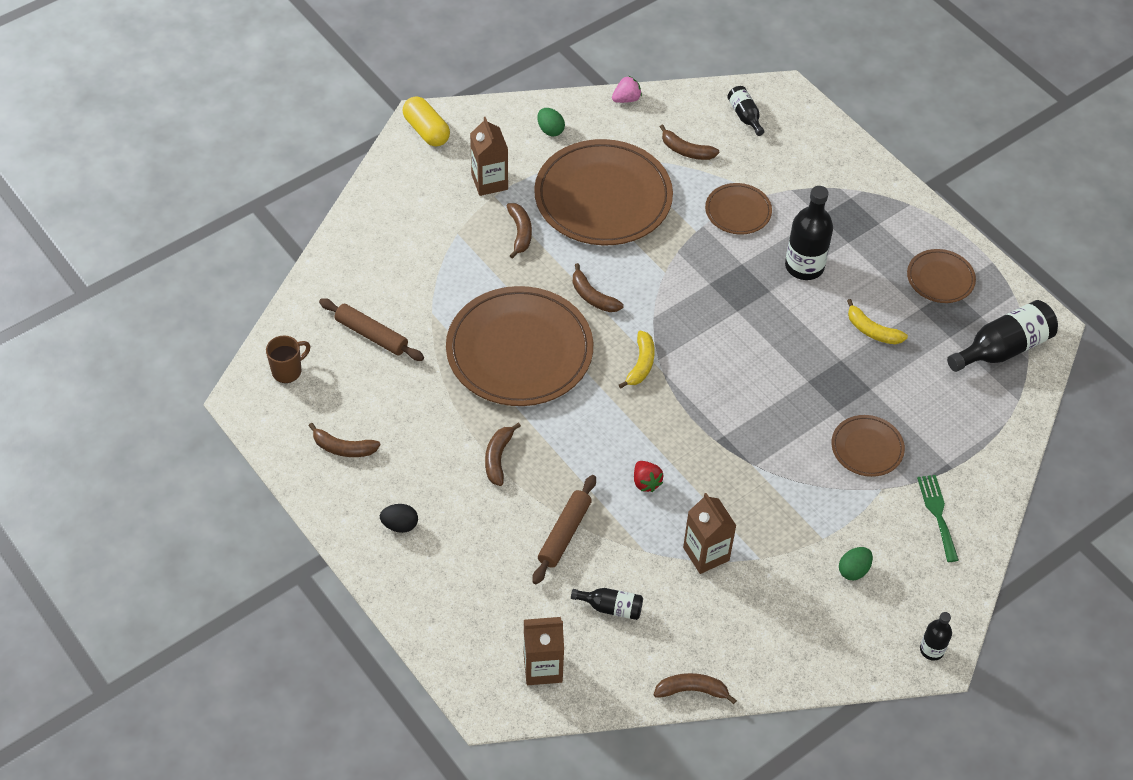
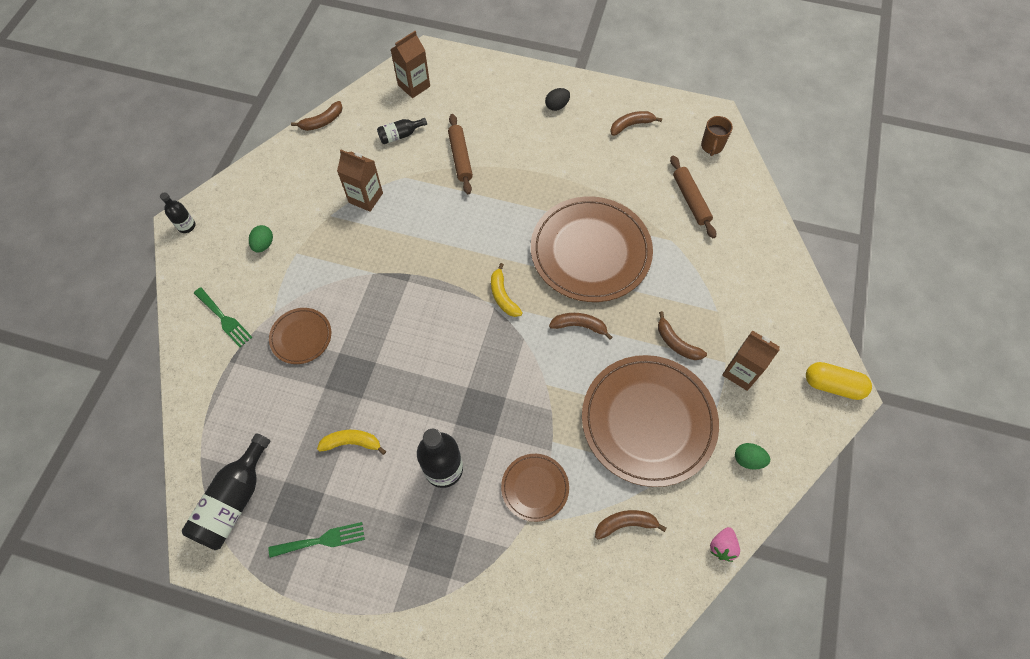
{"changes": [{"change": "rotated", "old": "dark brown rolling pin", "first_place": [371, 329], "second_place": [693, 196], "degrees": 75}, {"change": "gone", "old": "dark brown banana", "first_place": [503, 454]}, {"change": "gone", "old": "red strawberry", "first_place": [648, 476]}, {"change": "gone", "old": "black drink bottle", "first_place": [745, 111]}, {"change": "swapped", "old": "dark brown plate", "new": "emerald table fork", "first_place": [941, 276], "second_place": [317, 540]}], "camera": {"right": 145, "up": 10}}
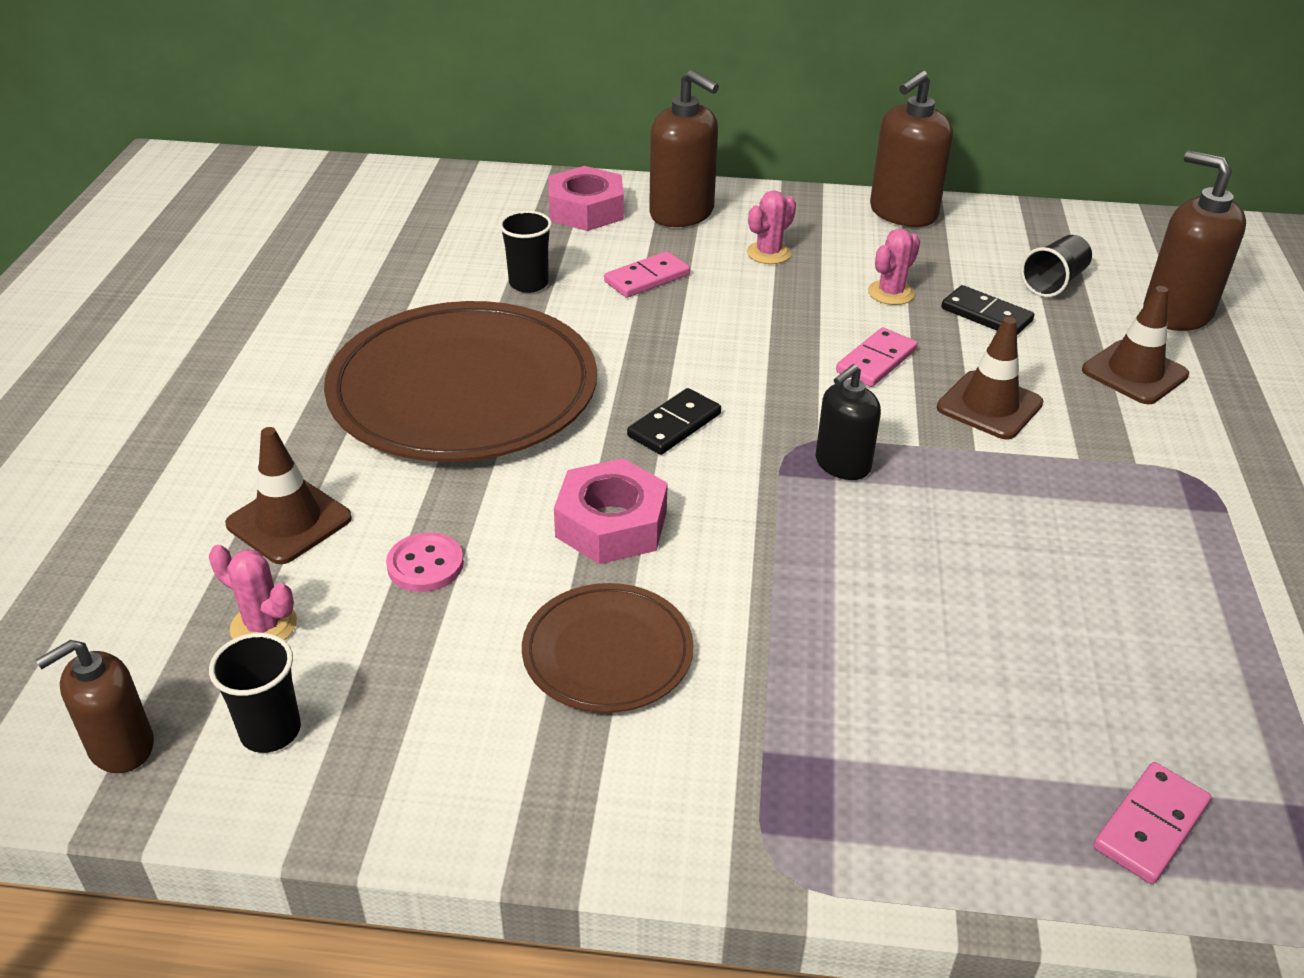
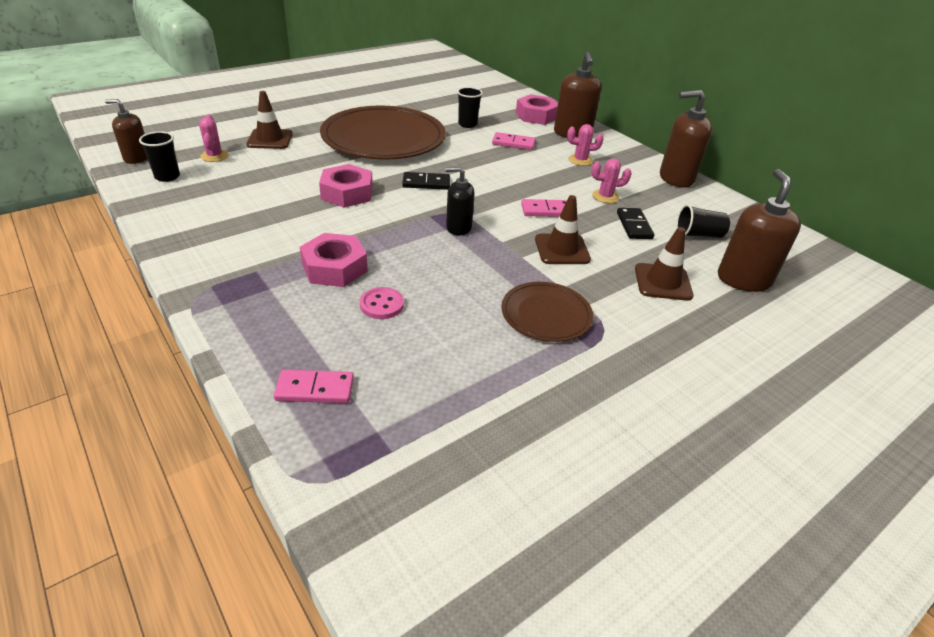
{"changes": [{"change": "shifted", "old": "rosy sewing button", "first_place": [425, 562], "second_place": [382, 303]}, {"change": "shifted", "old": "dark brown plate", "first_place": [608, 648], "second_place": [547, 312]}, {"change": "new", "new": "rosy hex nut", "second_place": [334, 260]}], "camera": {"right": 45, "up": 0}}
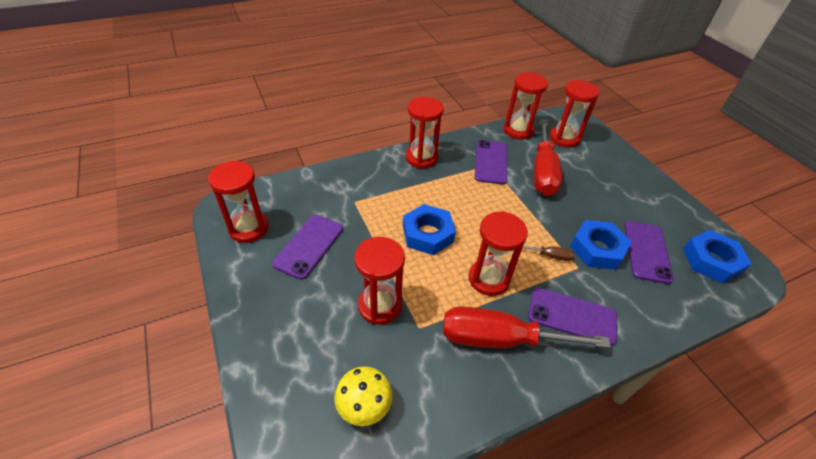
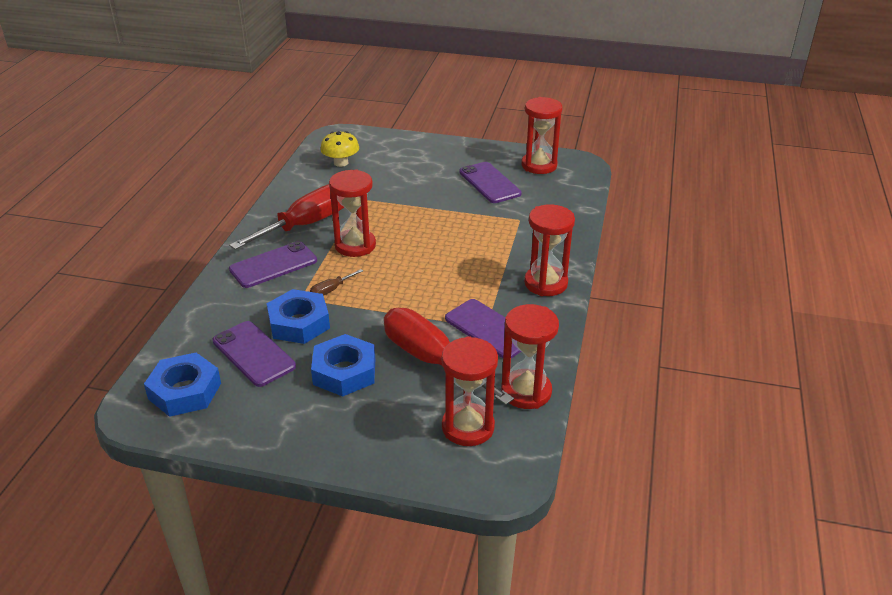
{"changes": [{"change": "gone", "old": "red sand timer", "first_place": [379, 281]}, {"change": "shifted", "old": "royal blue hex nut", "first_place": [429, 229], "second_place": [343, 365]}], "camera": {"right": 130, "up": -10}}
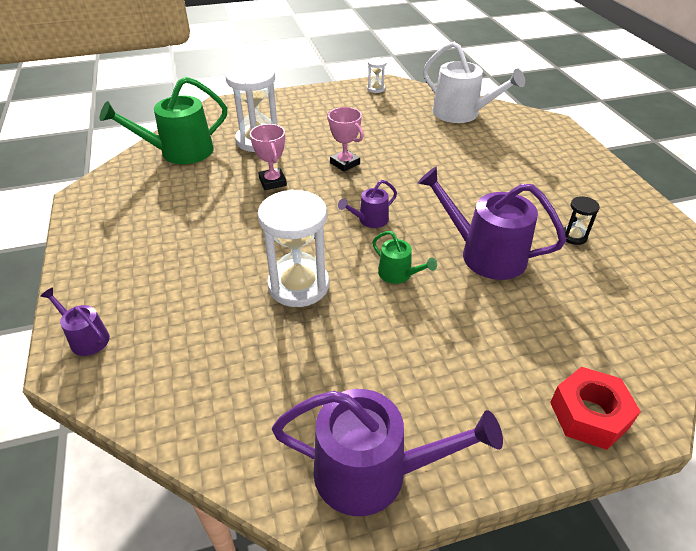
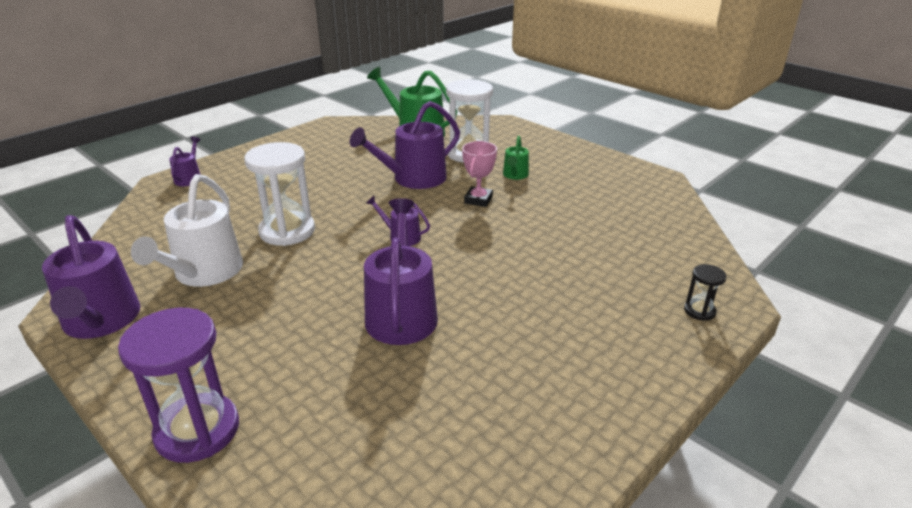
{"changes": [{"change": "swapped", "old": "rosy prize cup", "new": "royal purple sprinkling can", "first_place": [268, 157], "second_place": [405, 145]}, {"change": "gone", "old": "pure white sand timer", "first_place": [377, 75]}, {"change": "shifted", "old": "emerald sprinkling can", "first_place": [404, 257], "second_place": [516, 158]}, {"change": "shifted", "old": "pure white sprinkling can", "first_place": [474, 82], "second_place": [187, 230]}, {"change": "swapped", "old": "red hex nut", "new": "royal purple sand timer", "first_place": [595, 408], "second_place": [178, 385]}, {"change": "shifted", "old": "black sand timer", "first_place": [582, 220], "second_place": [705, 292]}], "camera": {"right": 60, "up": -10}}
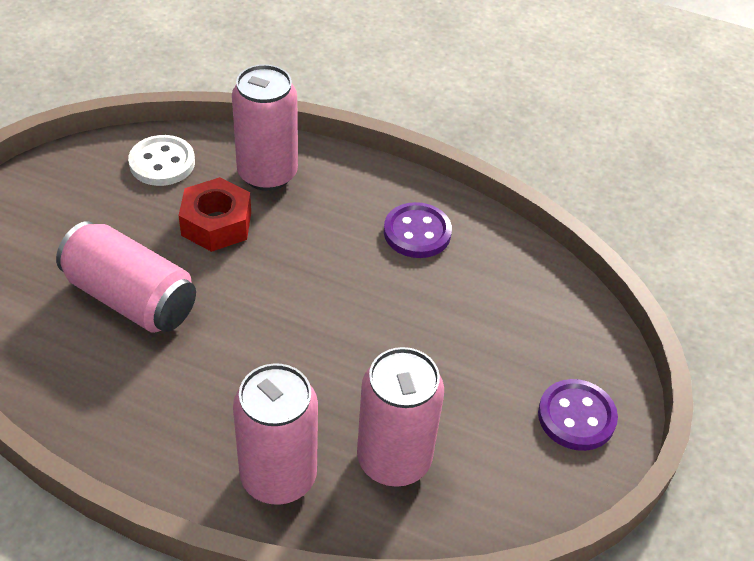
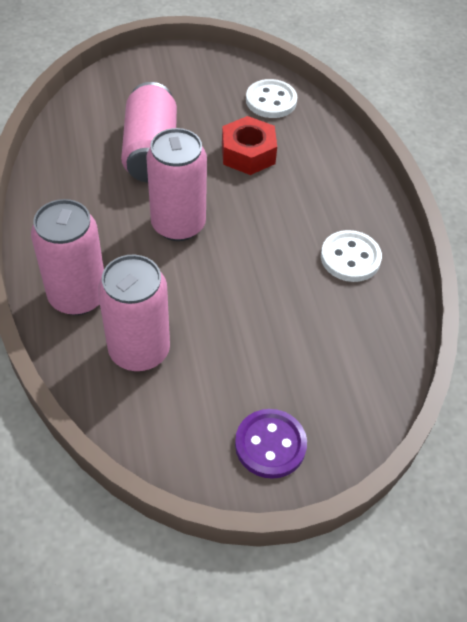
{"changes": [{"change": "shifted", "old": "rosy soda can", "first_place": [265, 127], "second_place": [176, 184]}, {"change": "repainted", "old": "royal purple sewing button", "new": "pure white sewing button", "first_place": [418, 230], "second_place": [351, 256]}], "camera": {"right": 55, "up": 5}}
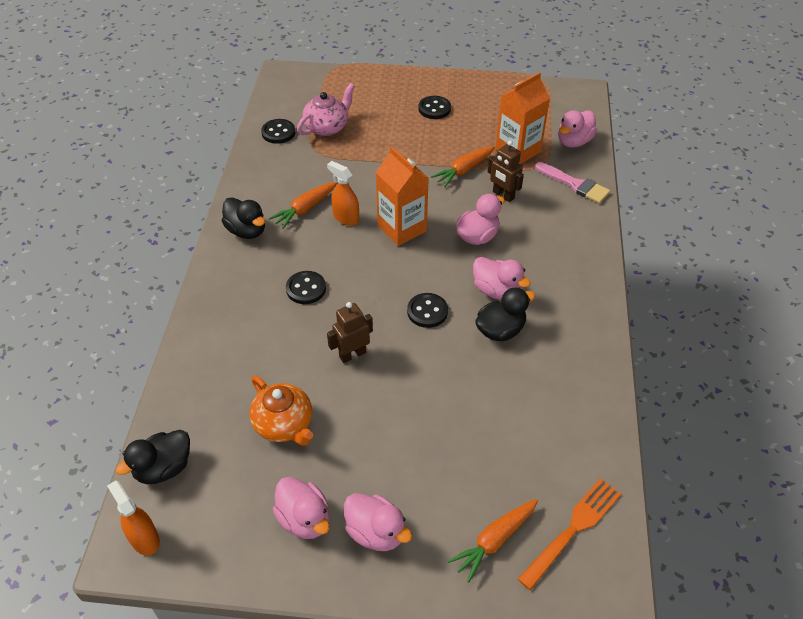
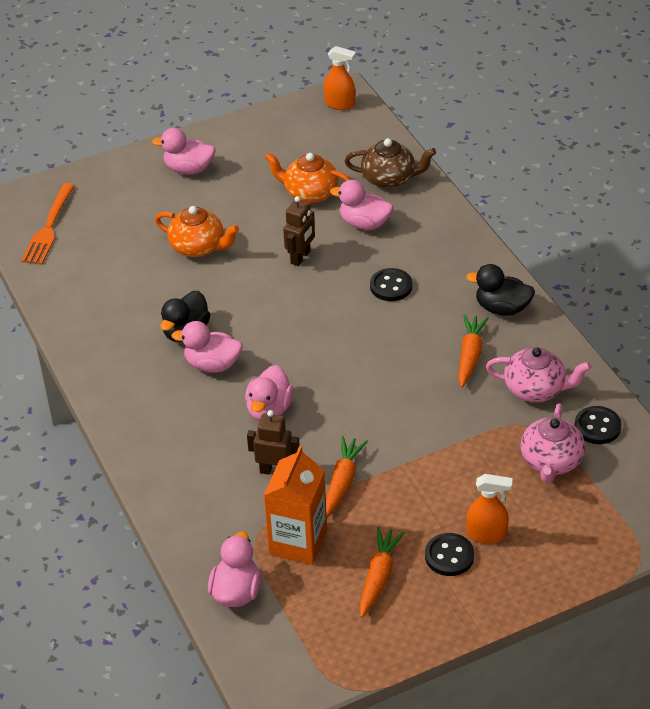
{"changes": [{"change": "gone", "old": "black toy duck", "first_place": [152, 457]}, {"change": "shifted", "old": "rosy toy duck", "first_place": [301, 508], "second_place": [361, 205]}, {"change": "shifted", "old": "orange spray bottle", "first_place": [343, 193], "second_place": [489, 509]}, {"change": "gone", "old": "orange carton", "first_place": [402, 196]}, {"change": "gone", "old": "black sewing button", "first_place": [427, 310]}, {"change": "shifted", "old": "orange carrot", "first_place": [493, 540], "second_place": [382, 572]}, {"change": "gone", "old": "rosy paintbrush", "first_place": [572, 183]}, {"change": "new", "new": "orange china teapot", "second_place": [197, 231]}, {"change": "new", "new": "dark brown china teapot", "second_place": [390, 163]}, {"change": "new", "new": "rosy china teapot", "second_place": [538, 374]}], "camera": {"right": 150, "up": -5}}
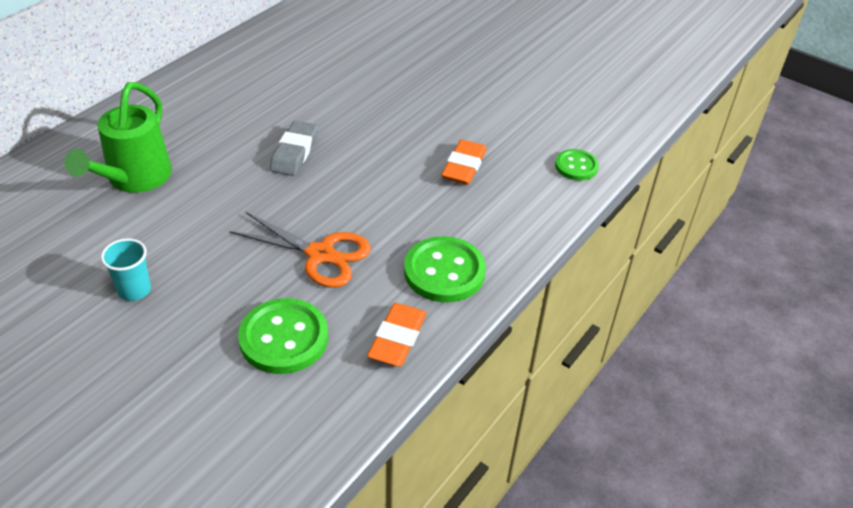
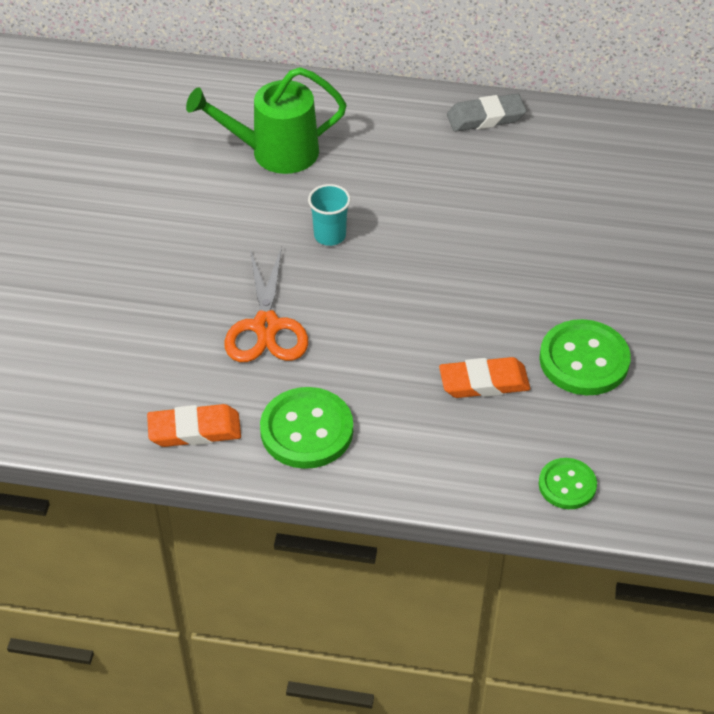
{"changes": [{"change": "shifted", "old": "teal beaker", "first_place": [126, 269], "second_place": [329, 215]}, {"change": "shifted", "old": "emerald sewing button", "first_place": [283, 336], "second_place": [585, 357]}, {"change": "shifted", "old": "gray gum eraser", "first_place": [294, 148], "second_place": [487, 113]}], "camera": {"right": 65, "up": 5}}
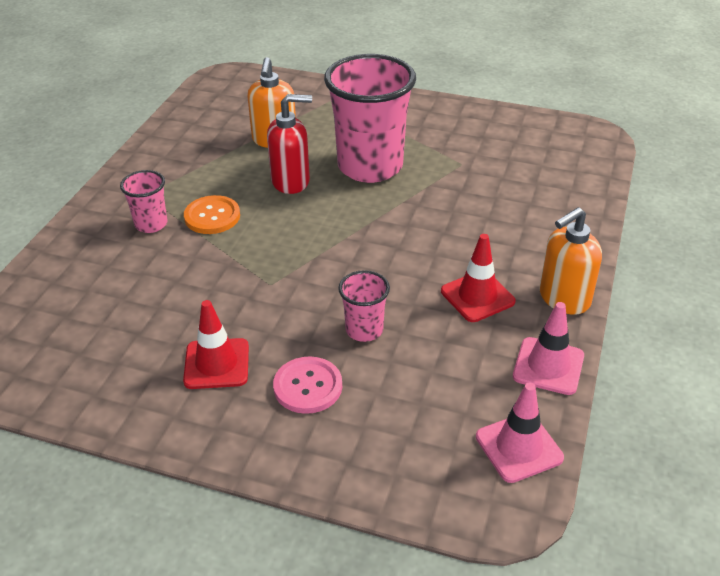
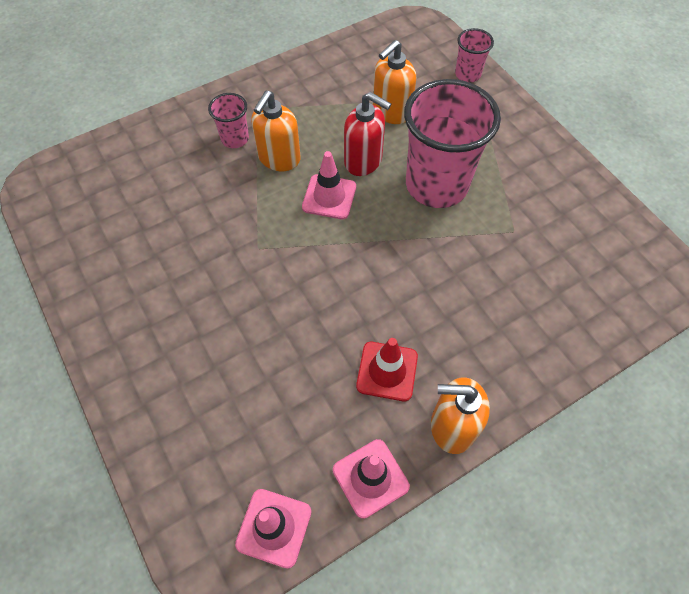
{"changes": [{"change": "gone", "old": "red road cone", "first_place": [216, 344]}, {"change": "swapped", "old": "orange sewing button", "new": "orange soap dispenser", "first_place": [212, 214], "second_place": [276, 130]}, {"change": "gone", "old": "rosy sewing button", "first_place": [307, 385]}, {"change": "shifted", "old": "rosy beaker", "first_place": [364, 306], "second_place": [474, 55]}, {"change": "new", "new": "rosy road cone", "second_place": [329, 185]}], "camera": {"right": 40, "up": 20}}
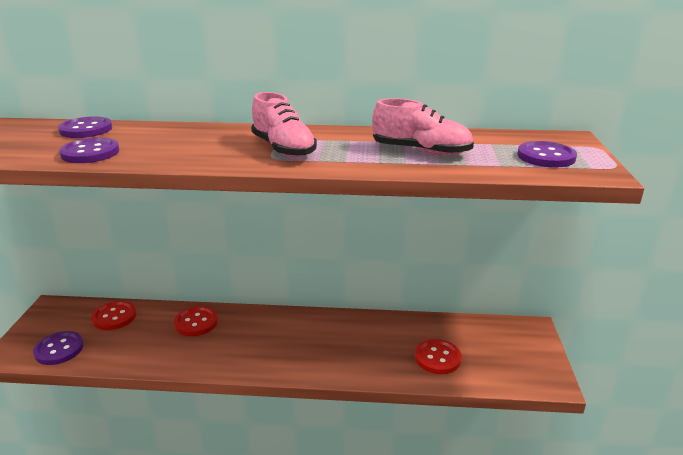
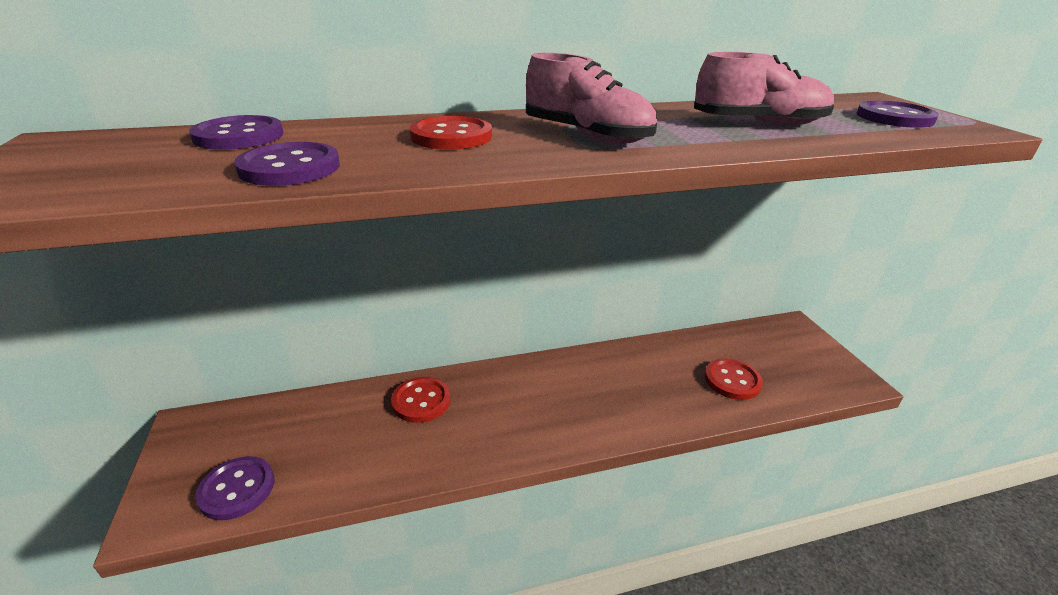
{"changes": [{"change": "shifted", "old": "red sewing button", "first_place": [114, 315], "second_place": [451, 133]}], "camera": {"right": -20, "up": 5}}
